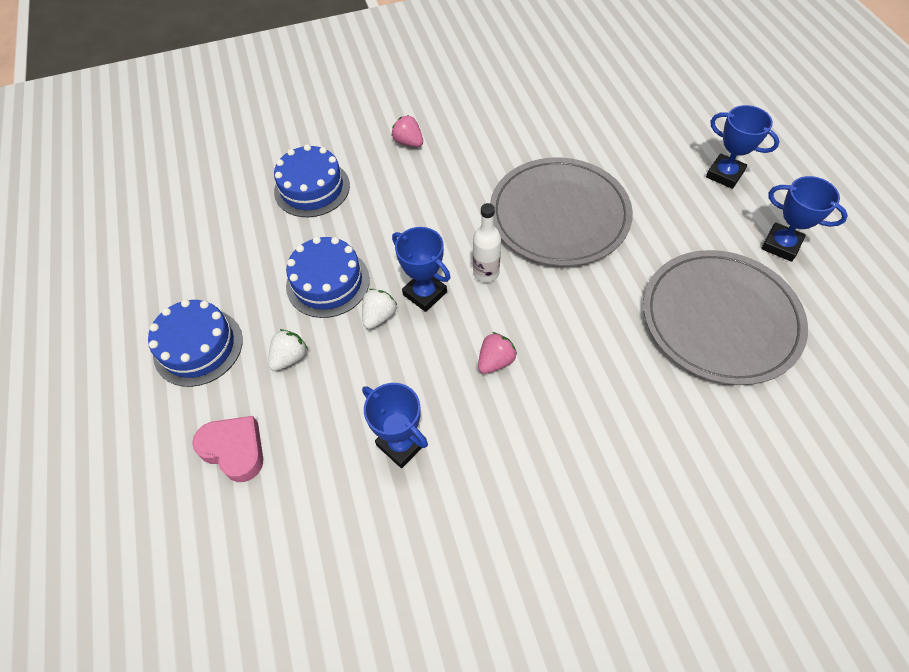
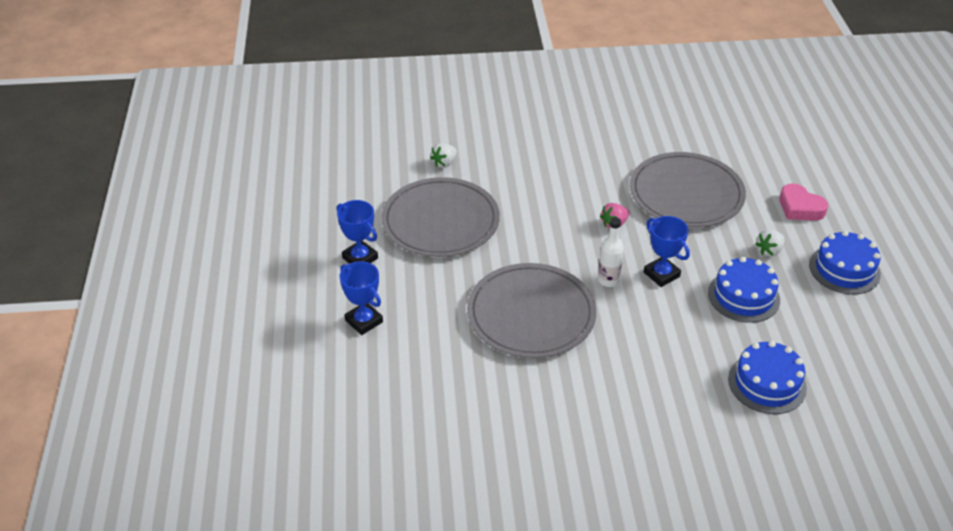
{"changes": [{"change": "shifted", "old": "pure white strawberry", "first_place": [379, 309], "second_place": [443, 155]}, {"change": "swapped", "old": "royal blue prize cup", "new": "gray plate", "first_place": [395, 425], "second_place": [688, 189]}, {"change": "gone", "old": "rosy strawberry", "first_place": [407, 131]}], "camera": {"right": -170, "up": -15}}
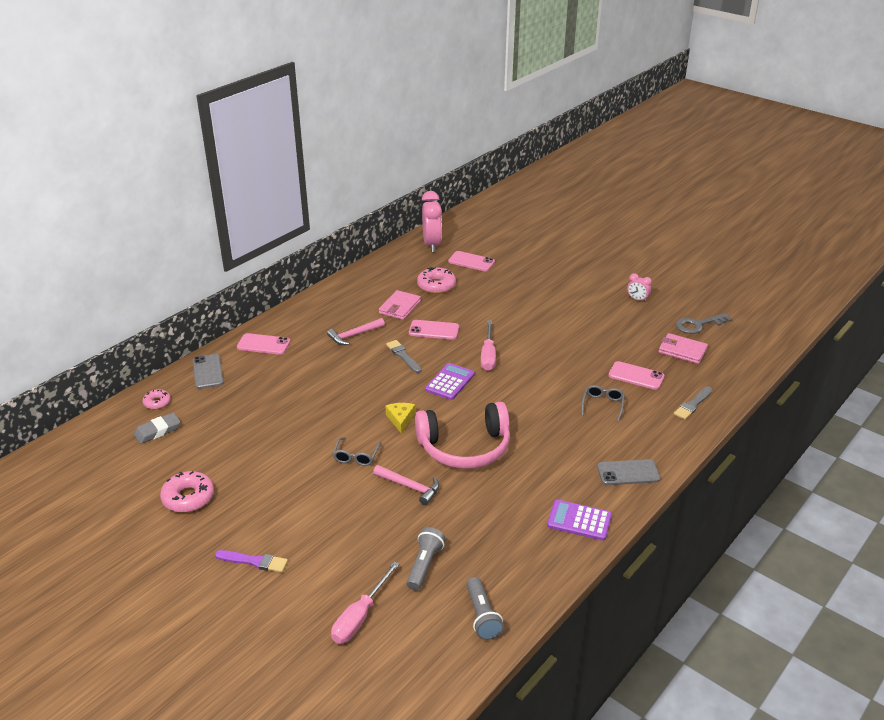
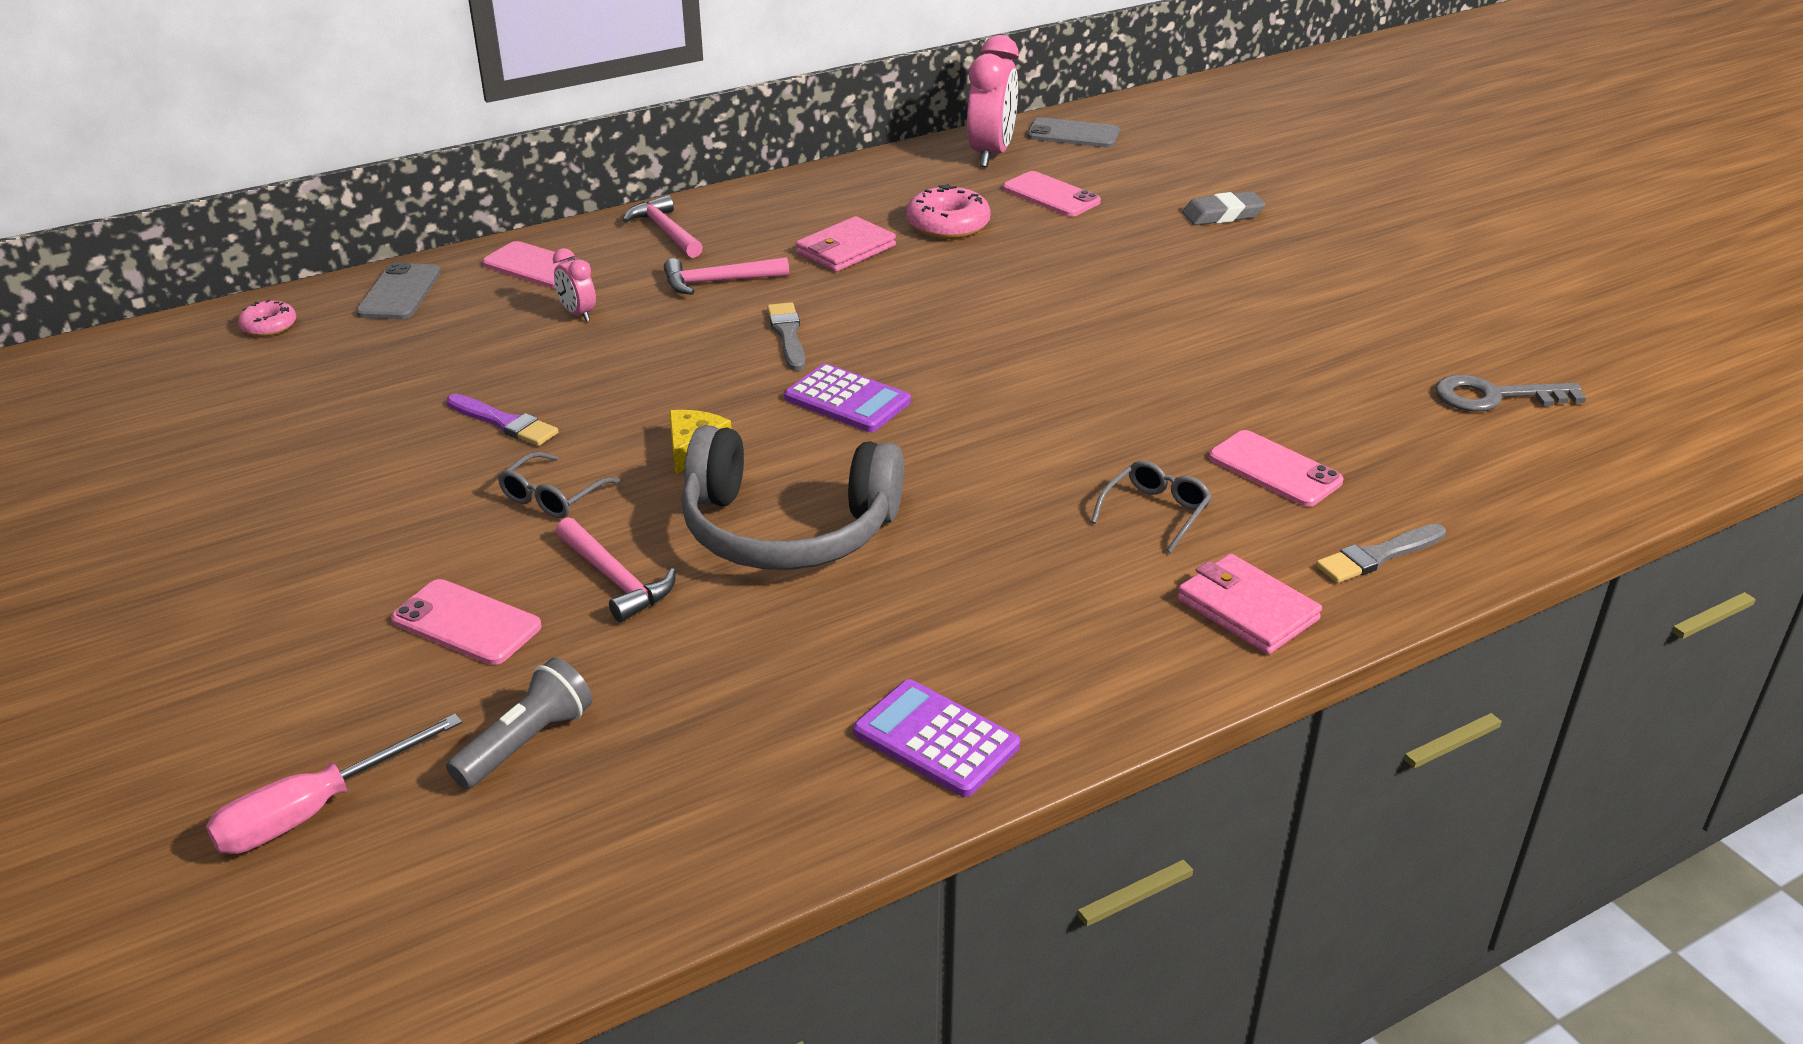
{"changes": [{"change": "shifted", "old": "gray gum eraser", "first_place": [157, 428], "second_place": [1223, 208]}, {"change": "gone", "old": "rosy doughnut", "first_place": [187, 492]}, {"change": "shifted", "old": "royal purple paintbrush", "first_place": [251, 561], "second_place": [502, 420]}, {"change": "shifted", "old": "rosy smartphone", "first_place": [434, 330], "second_place": [466, 622]}, {"change": "repainted", "old": "rosy headset", "new": "gray headset", "first_place": [462, 435], "second_place": [792, 497]}, {"change": "rotated", "old": "royal purple adding machine", "first_place": [450, 381], "second_place": [847, 398], "degrees": 75}, {"change": "gone", "old": "gray torch", "first_place": [485, 608]}, {"change": "gone", "old": "rosy hand screwdriver", "first_place": [488, 345]}, {"change": "shifted", "old": "gray smartphone", "first_place": [628, 472], "second_place": [1073, 133]}, {"change": "shifted", "old": "rosy alarm clock", "first_place": [639, 287], "second_place": [574, 285]}, {"change": "shifted", "old": "rosy billfold", "first_place": [683, 348], "second_place": [1249, 604]}, {"change": "new", "new": "rosy claw hammer", "second_place": [663, 226]}], "camera": {"right": 20, "up": 0}}
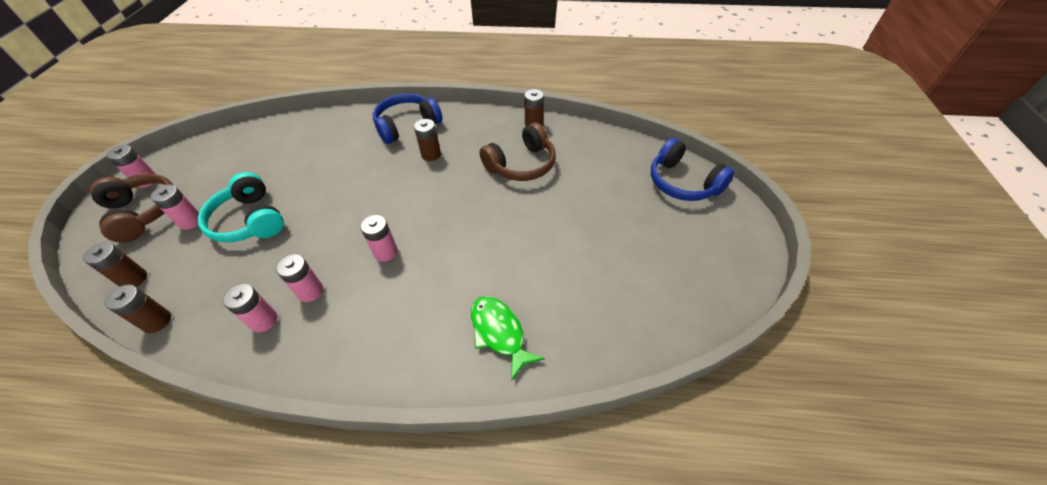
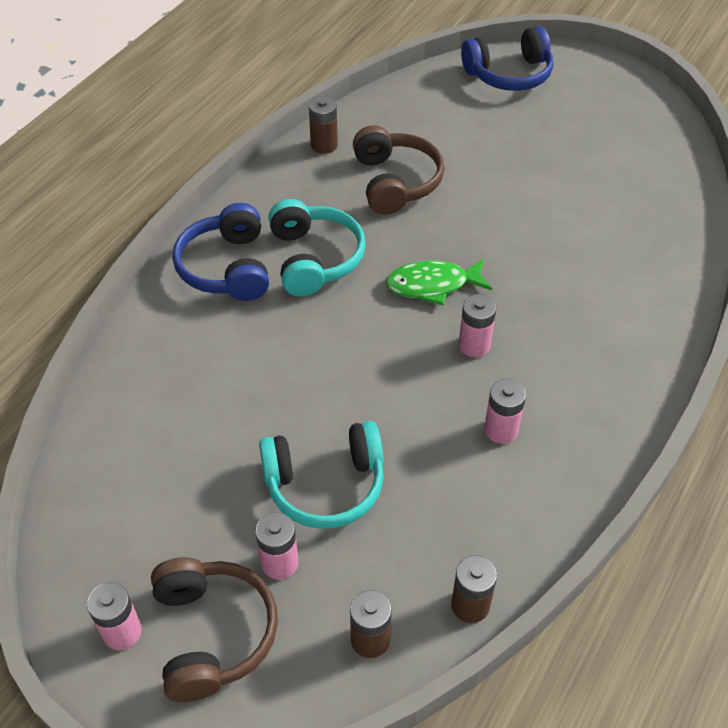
{"changes": [{"change": "rotated", "old": "dark brown headset", "first_place": [131, 208], "second_place": [214, 629], "degrees": 90}, {"change": "gone", "old": "rosy AA battery", "first_place": [250, 308]}, {"change": "swapped", "old": "dark brown AA battery", "new": "teal headset", "first_place": [427, 140], "second_place": [317, 247]}, {"change": "shifted", "old": "emerald fish figure", "first_place": [508, 338], "second_place": [438, 282]}], "camera": {"right": -65, "up": 0}}
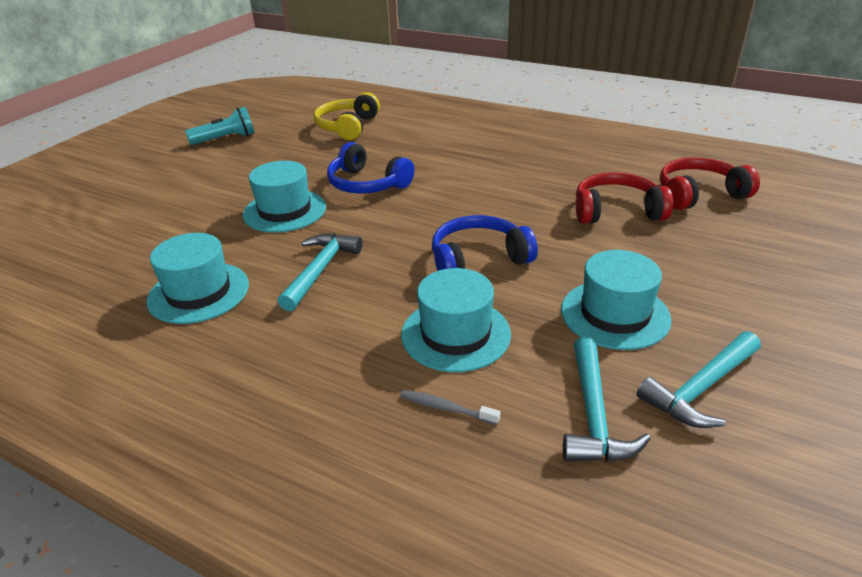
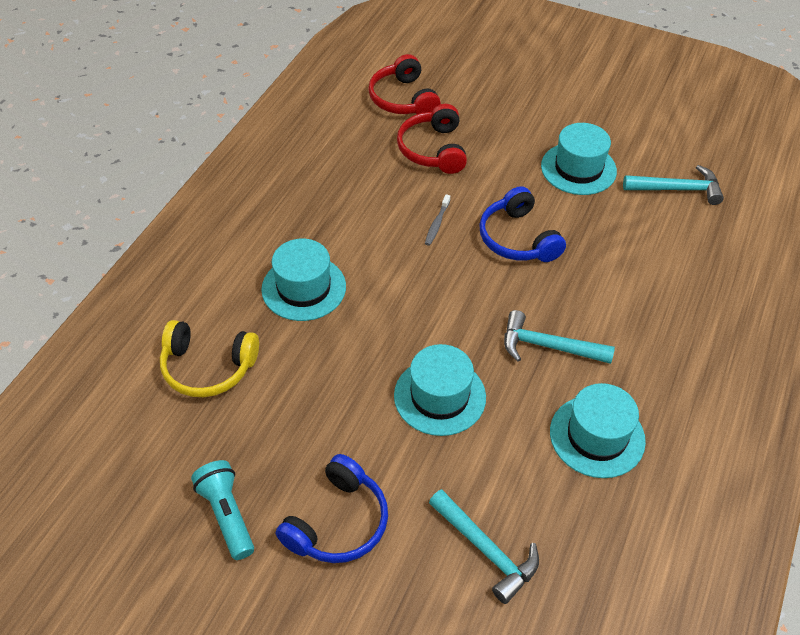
{"changes": [{"change": "shifted", "old": "royal blue headset", "first_place": [370, 168], "second_place": [332, 508]}, {"change": "shifted", "old": "gray toothbrush", "first_place": [450, 407], "second_place": [437, 220]}, {"change": "shifted", "old": "teal top hat", "first_place": [456, 320], "second_place": [303, 280]}, {"change": "shifted", "old": "teal claw hammer", "first_place": [699, 379], "second_place": [484, 546]}], "camera": {"right": -95, "up": 15}}
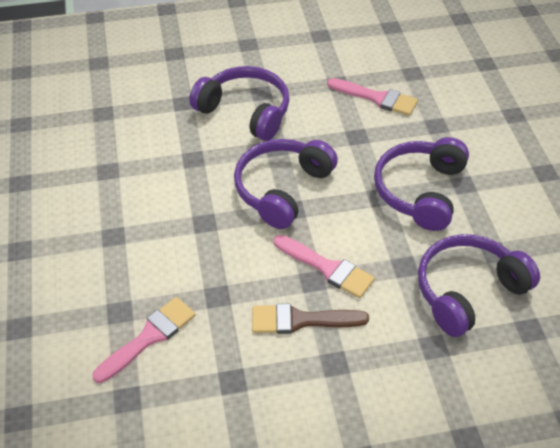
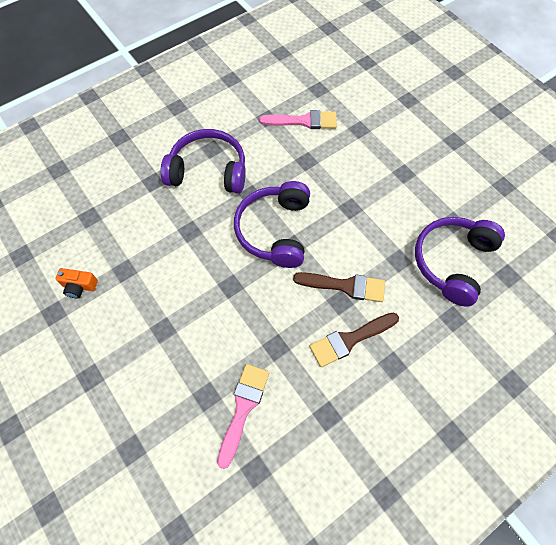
{"changes": [{"change": "repainted", "old": "rosy paintbrush", "new": "dark brown paintbrush", "first_place": [324, 266], "second_place": [339, 287]}, {"change": "gone", "old": "royal purple headset", "first_place": [421, 184]}, {"change": "new", "new": "orange camera", "second_place": [77, 283]}], "camera": {"right": -25, "up": 15}}
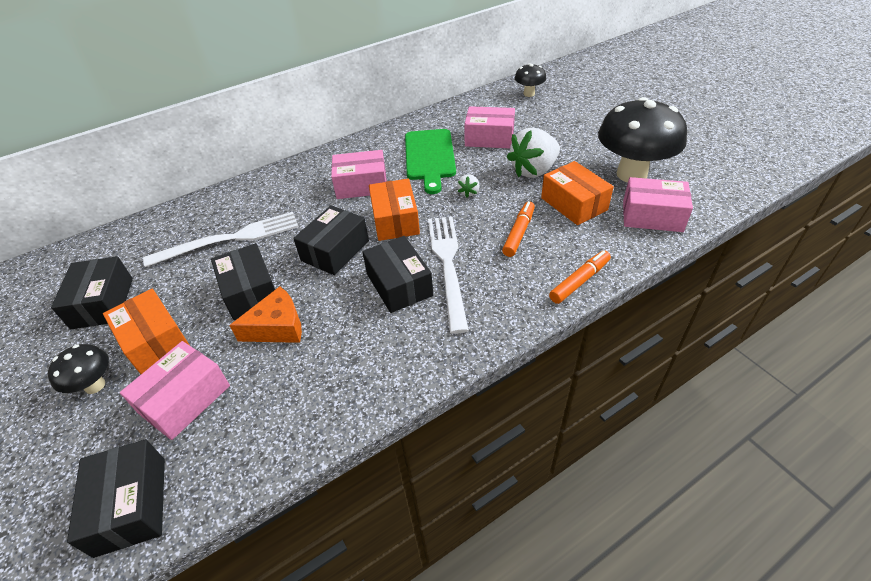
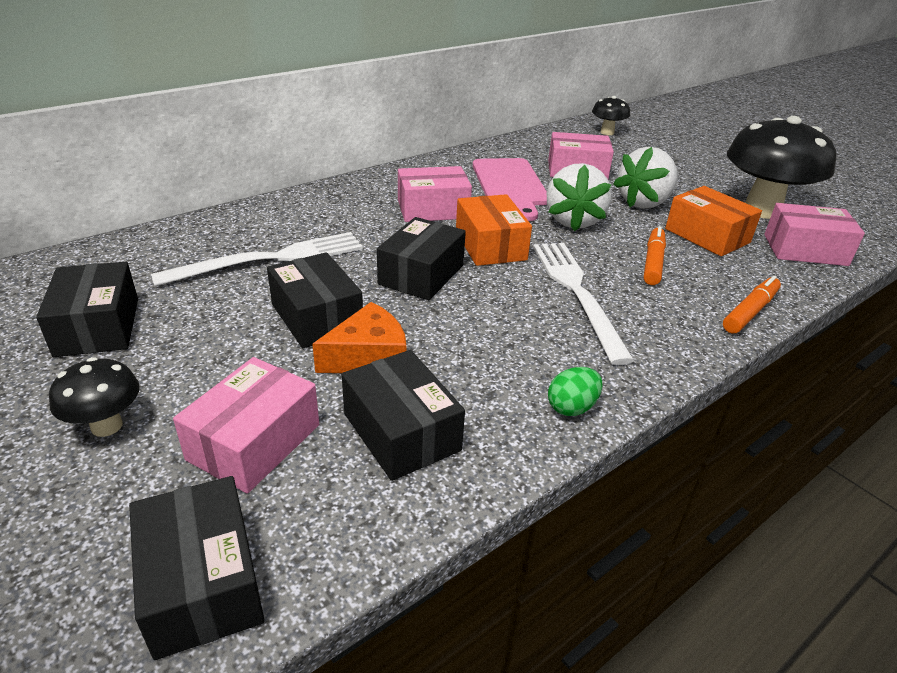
{"changes": [{"change": "gone", "old": "orange parcel", "first_place": [146, 331]}, {"change": "shifted", "old": "black parcel", "first_place": [397, 274], "second_place": [403, 415]}, {"change": "repainted", "old": "emerald bread board", "new": "rosy bread board", "first_place": [430, 161], "second_place": [510, 189]}, {"change": "scaled", "old": "pure white strawberry", "first_place": [468, 186], "second_place": [579, 197], "factor": 2.23}, {"change": "new", "new": "emerald egg", "second_place": [575, 391]}], "camera": {"right": -10, "up": -10}}
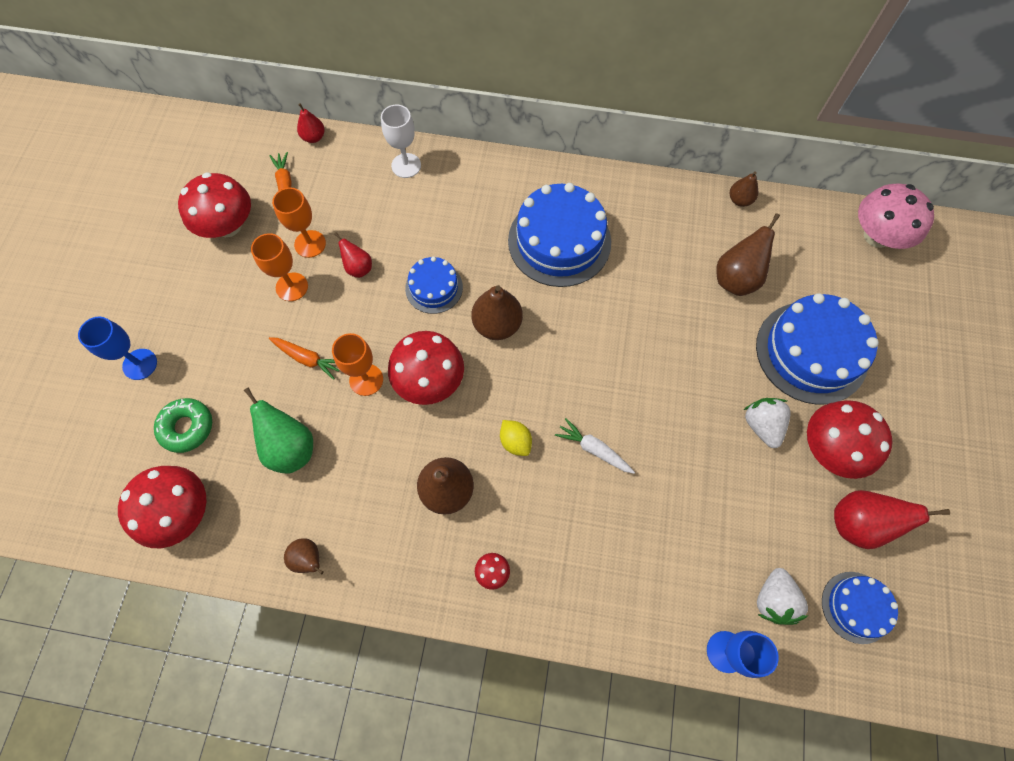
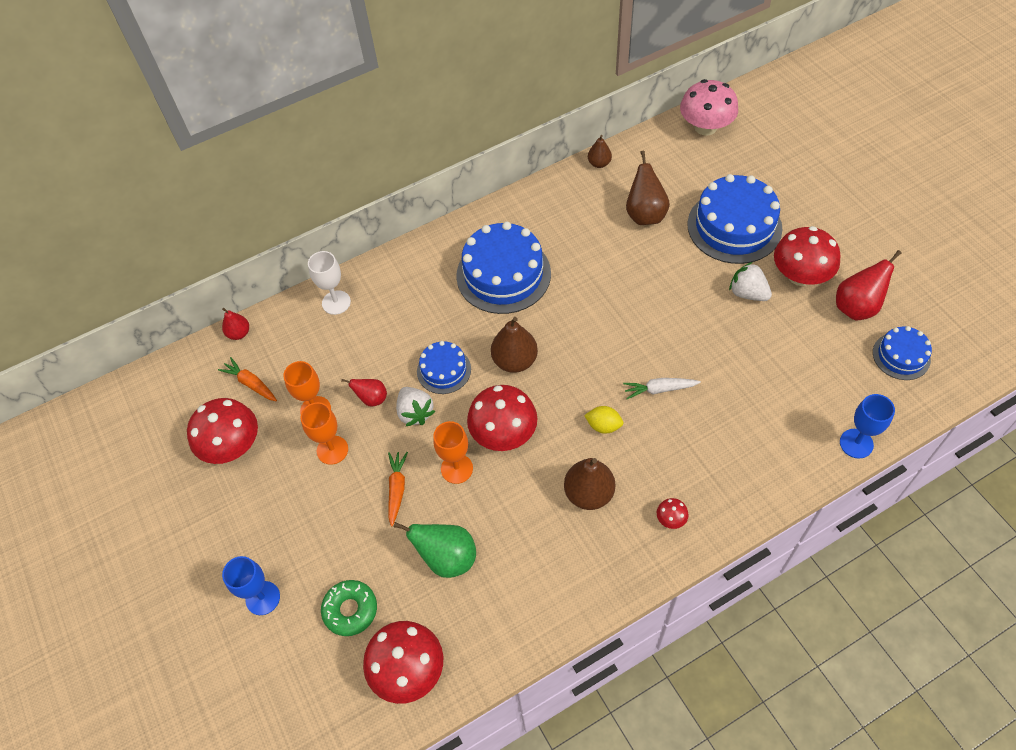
{"changes": [{"change": "rotated", "old": "orange carrot", "first_place": [304, 358], "second_place": [398, 489], "degrees": -75}, {"change": "gone", "old": "dark brown pear", "first_place": [304, 556]}, {"change": "shifted", "old": "pure white strawberry", "first_place": [783, 596], "second_place": [415, 406]}], "camera": {"right": -35, "up": -10}}
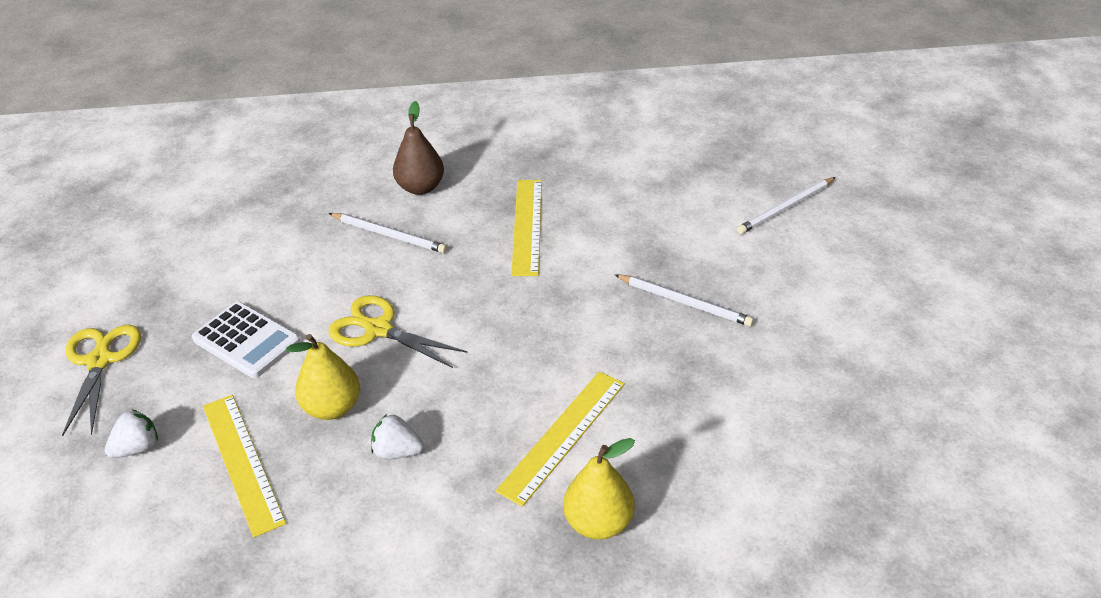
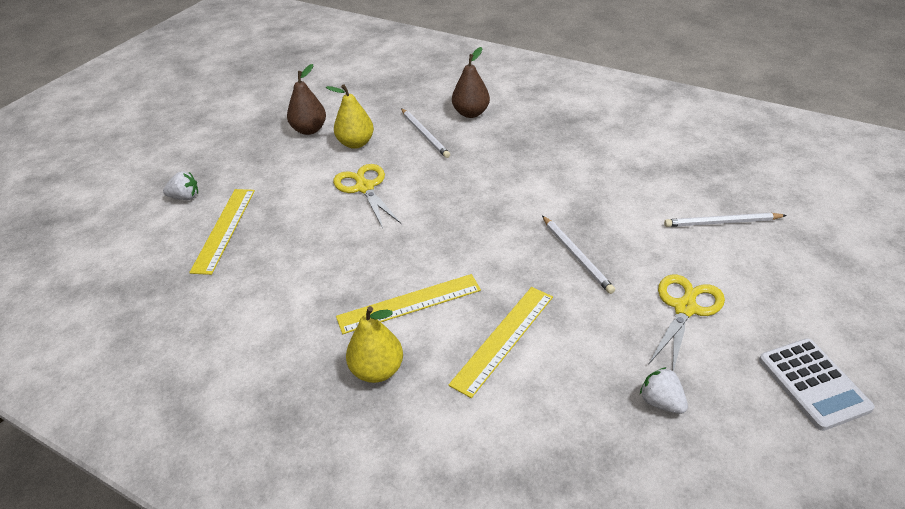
{"changes": [{"change": "shifted", "old": "yellow scissors", "first_place": [101, 380], "second_place": [686, 322]}, {"change": "shifted", "old": "pure white adding machine", "first_place": [246, 340], "second_place": [817, 384]}, {"change": "shifted", "old": "yellow pear", "first_place": [323, 377], "second_place": [350, 116]}, {"change": "shifted", "old": "pure white strawberry", "first_place": [397, 437], "second_place": [664, 390]}, {"change": "shifted", "old": "yellow ruler", "first_place": [526, 228], "second_place": [500, 342]}, {"change": "new", "new": "dark brown pear", "second_place": [306, 99]}], "camera": {"right": 35, "up": 0}}
